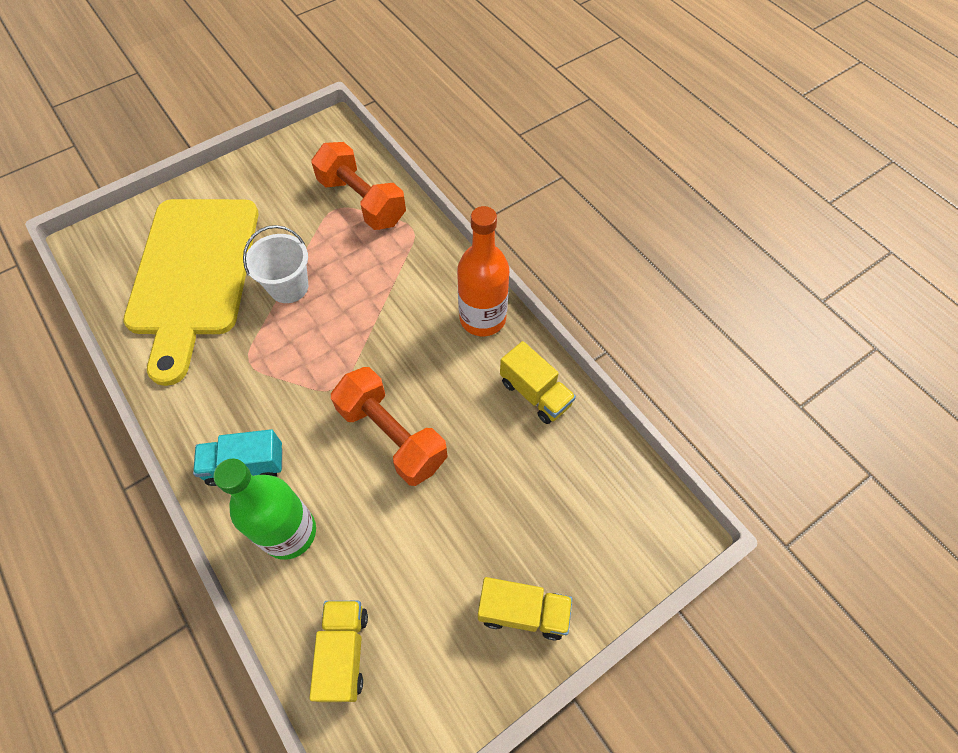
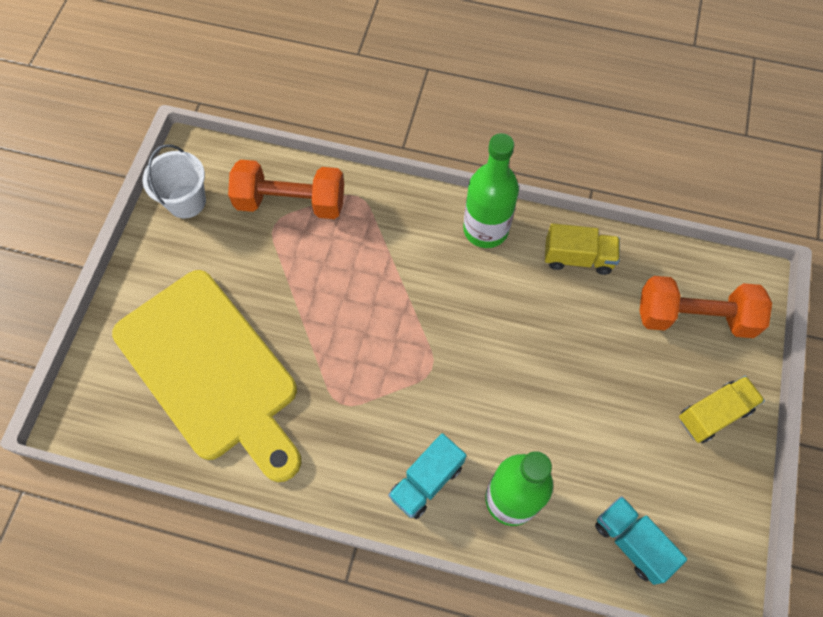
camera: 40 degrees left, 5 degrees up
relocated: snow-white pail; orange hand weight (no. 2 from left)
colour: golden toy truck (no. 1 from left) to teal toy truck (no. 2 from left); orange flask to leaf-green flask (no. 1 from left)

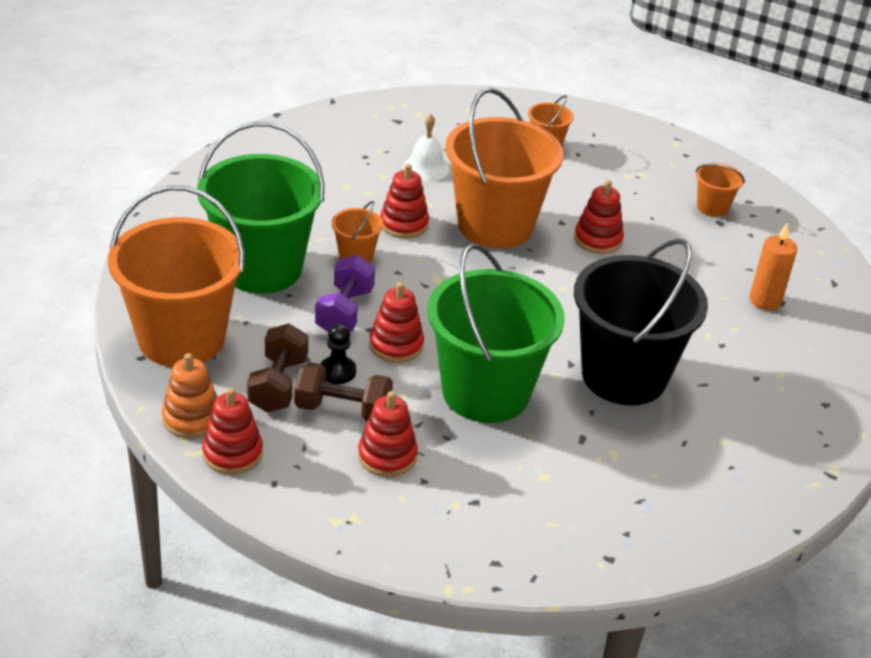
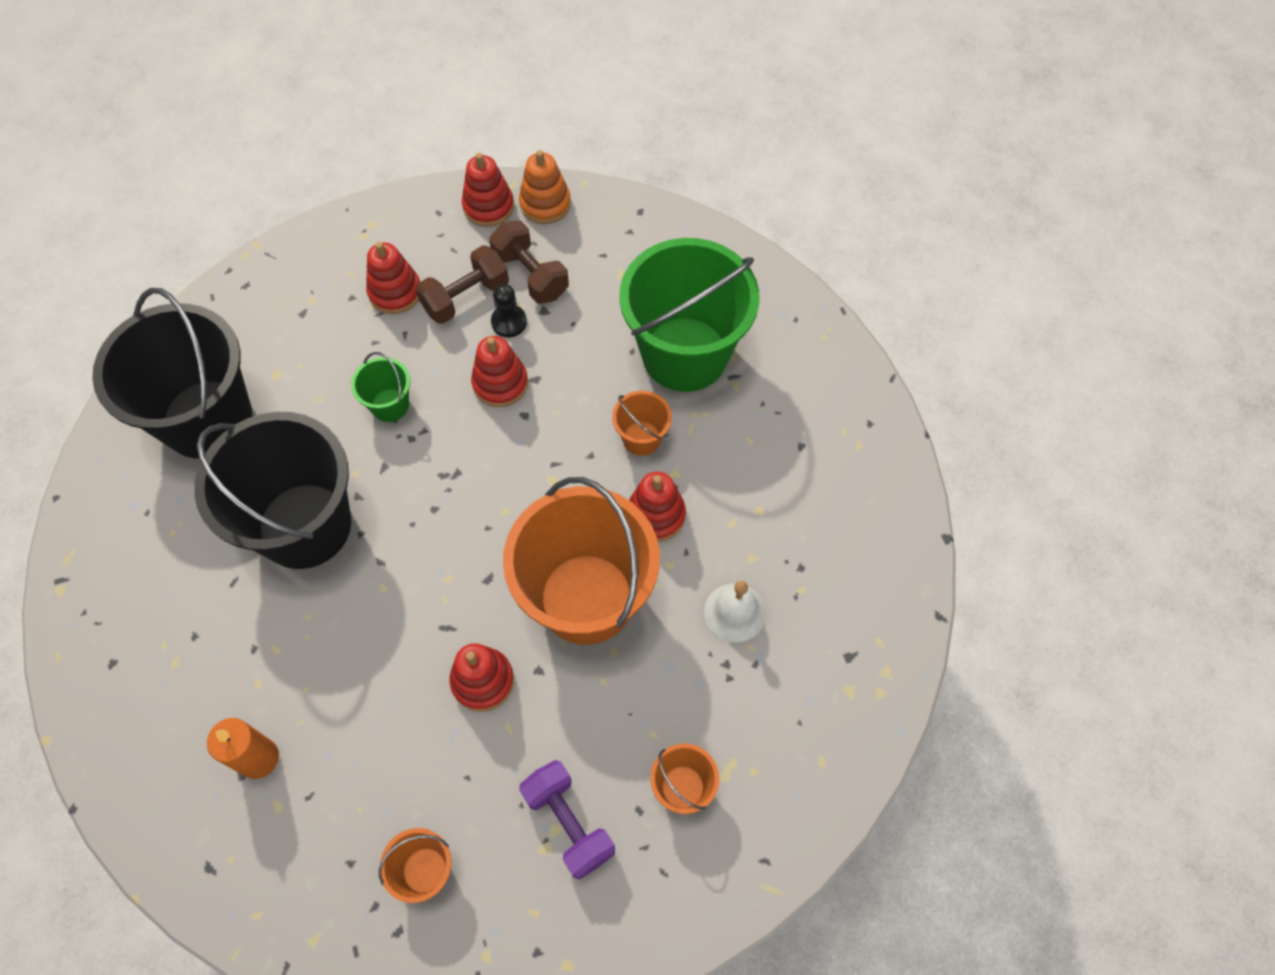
camera: 135 degrees right, 25 degrees up
missing: orange pail (no. 1 from left)
appeared: black pail (no. 1 from left)
relocated: violet hand weight
size: leaf-green pail (no. 2 from left in the first image) x0.43

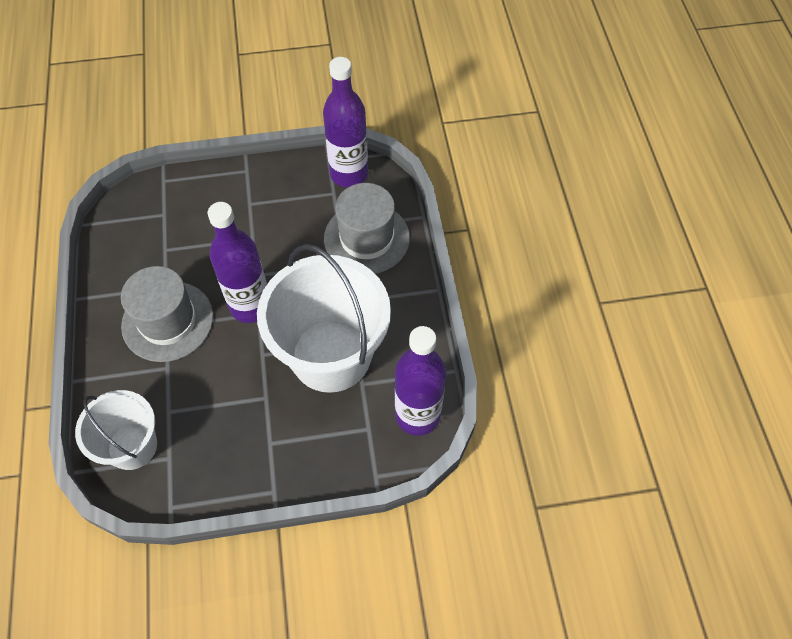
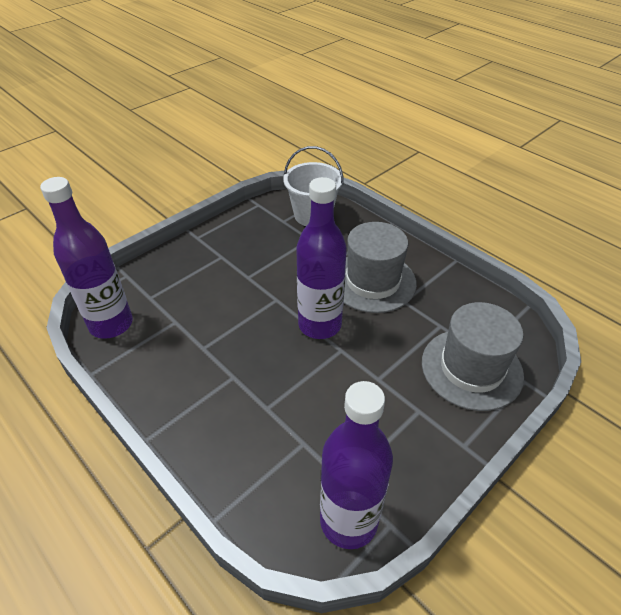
camera: 145 degrees right, 15 degrees down
missing: snow-white pail (no. 2 from left)
relocated: ash-grey hat (no. 2 from left)

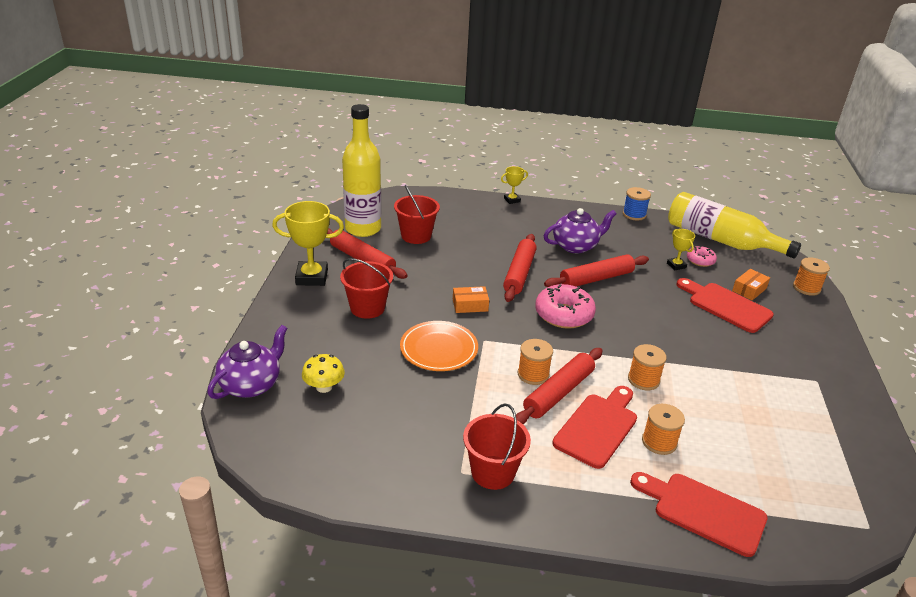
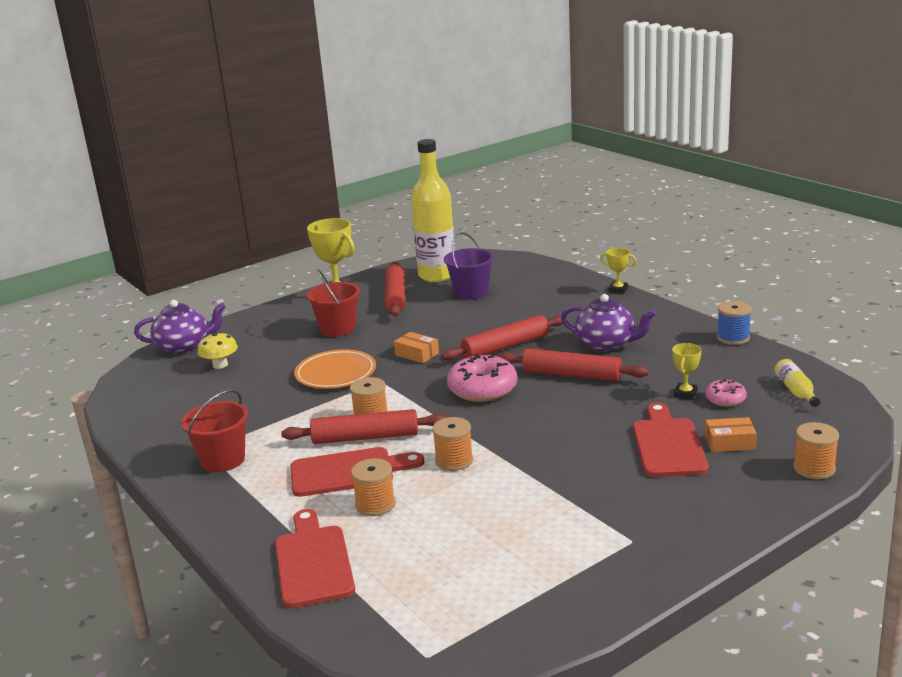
camera: 50 degrees right, 10 degrees down
colour: crimson pail (no. 2 from left) to violet pail
size: golden flask (no. 2 from left) x0.41

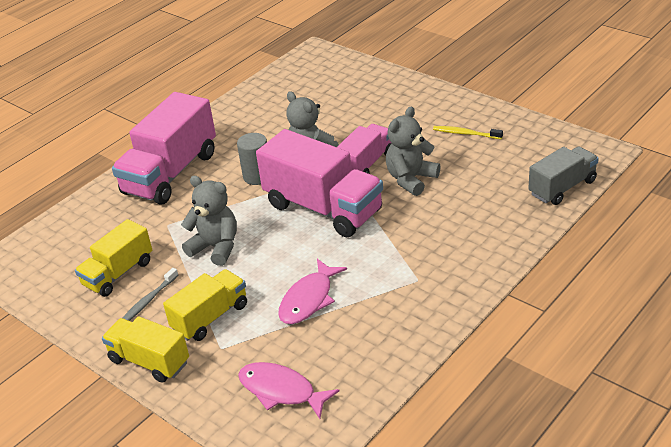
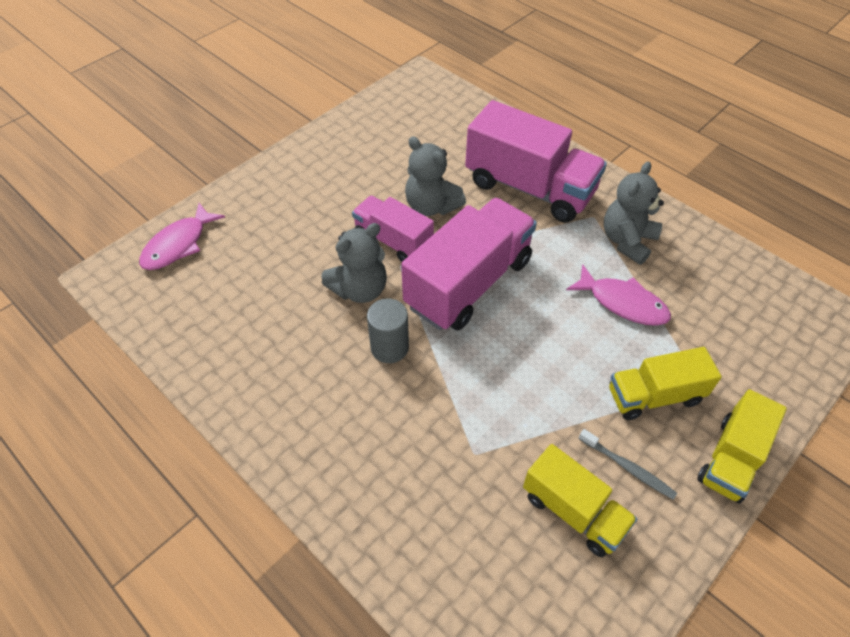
camera: 90 degrees left, 15 degrees up
missing: golden tooth brush; ash-grey toy truck
relocated: rosy toy truck (no. 1 from left in the first image) to rosy toy truck (no. 3 from left); ash-grey teddy bear (no. 1 from left in the first image) to ash-grey teddy bear (no. 3 from left); rosy toy fish (no. 1 from left)
spun: golden toy truck (no. 3 from left in the first image) 60 degrees counterclockwise

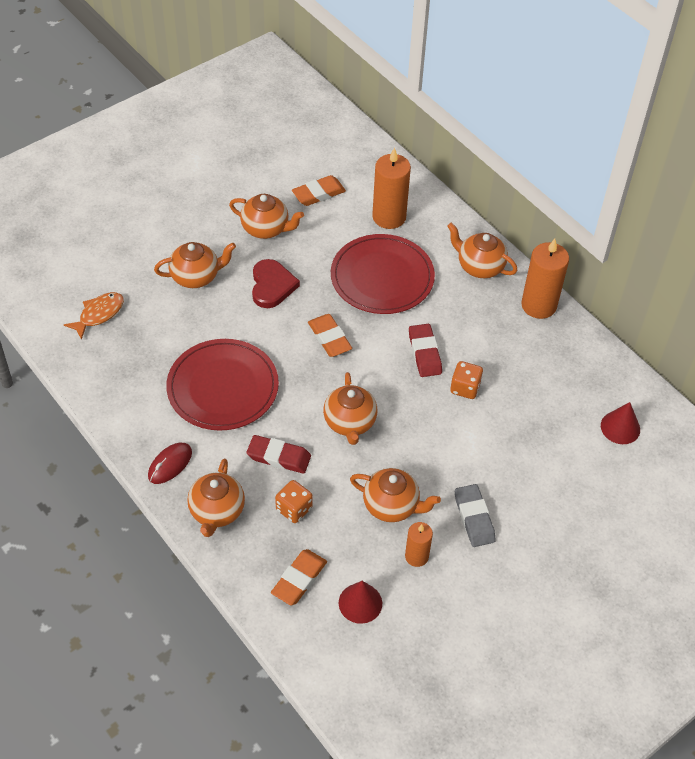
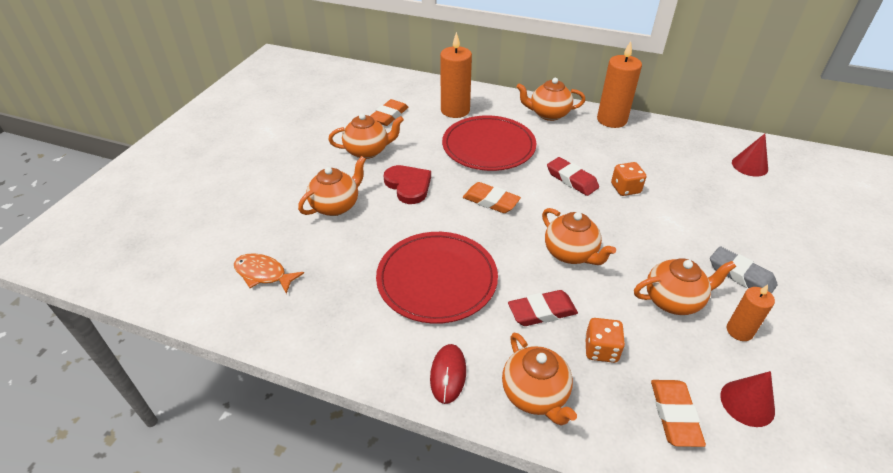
camera: 30 degrees left, 10 degrees down
spun: orange toy fish 75 degrees counterclockwise

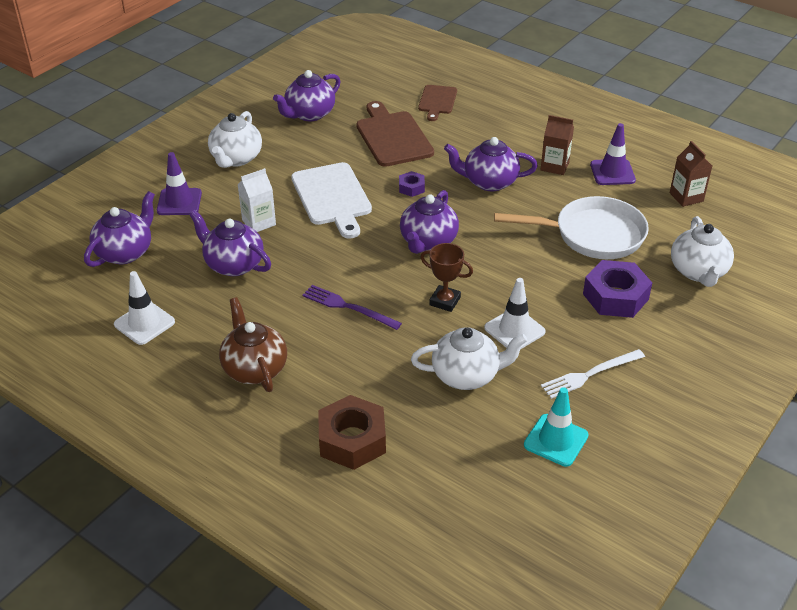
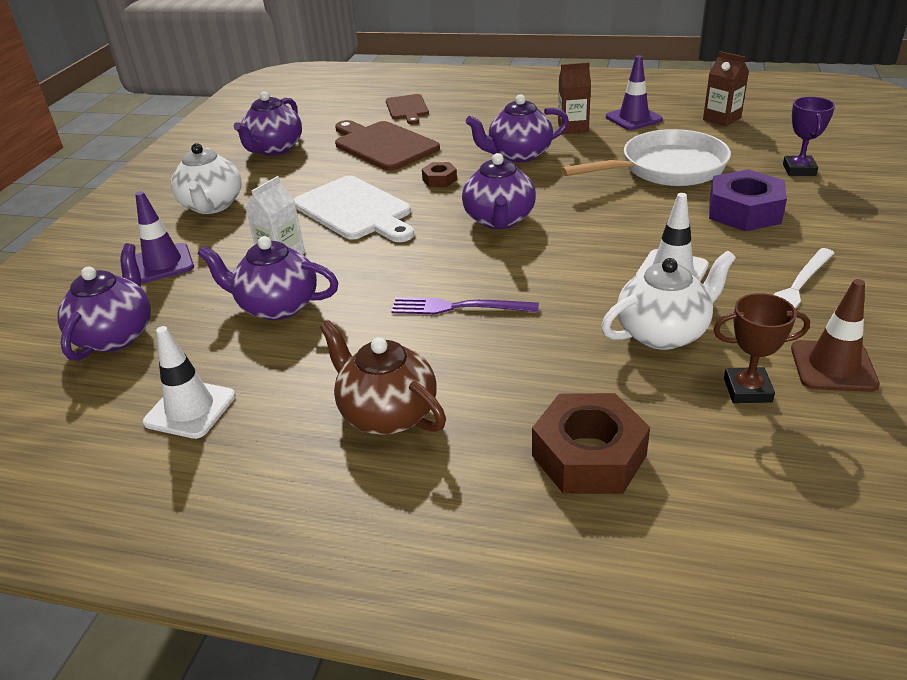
camera: 20 degrees left, 5 degrees down
relocated: brown award cup
exchanged: snow-white china teapot (no. 3 from left) to violet award cup
colour: violet hexagon nut (no. 1 from left) to brown hexagon nut (no. 1 from left); teal traffic cone to brown traffic cone

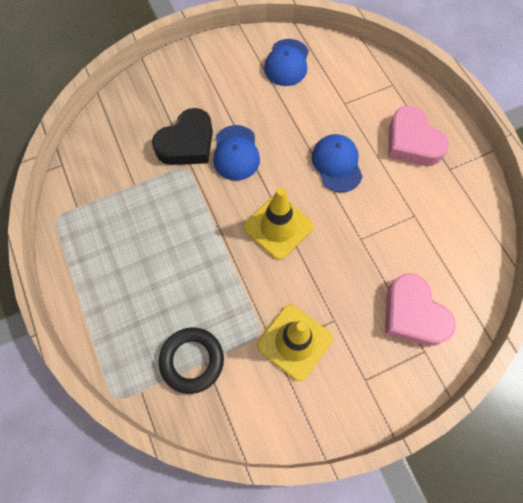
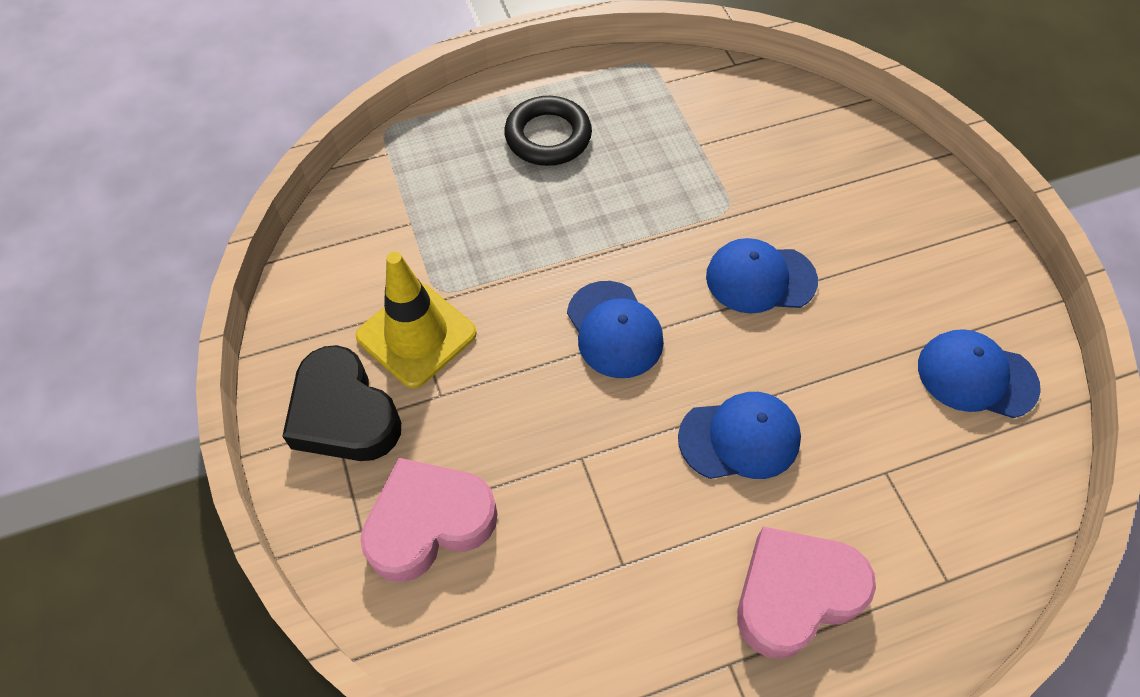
camera: 95 degrees right, 10 degrees down
relocated: black love heart; black torus
exchanged: golden traffic cone (no. 1 from left) to blue peaked cap (no. 1 from left)

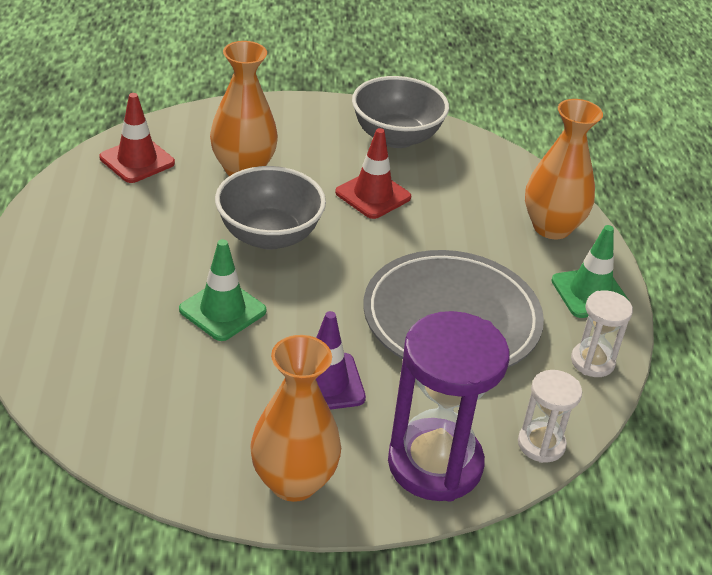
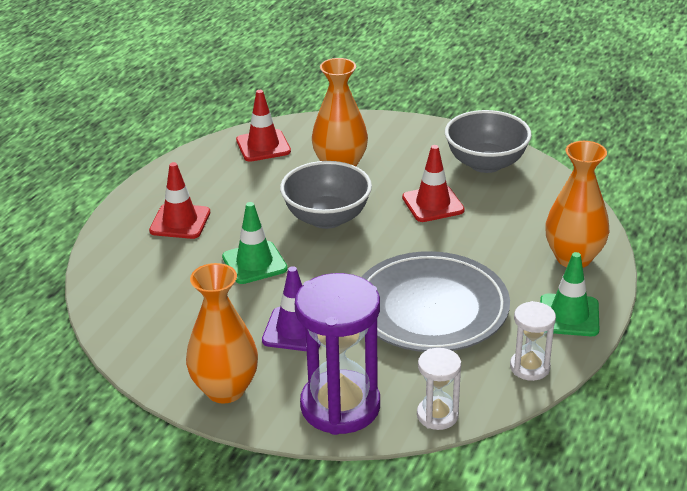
camera: 30 degrees right, 5 degrees down
appeared: crimson traffic cone (no. 1 from left)

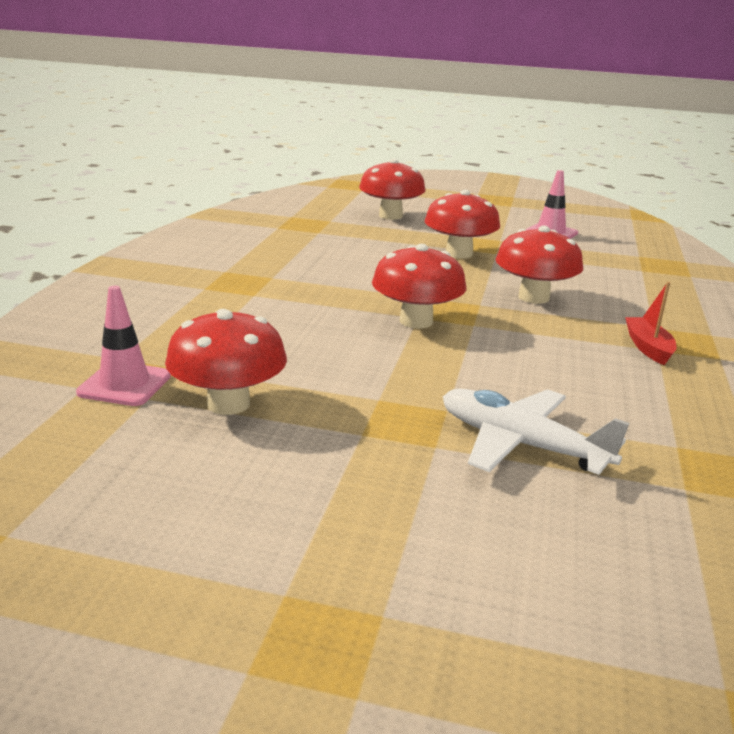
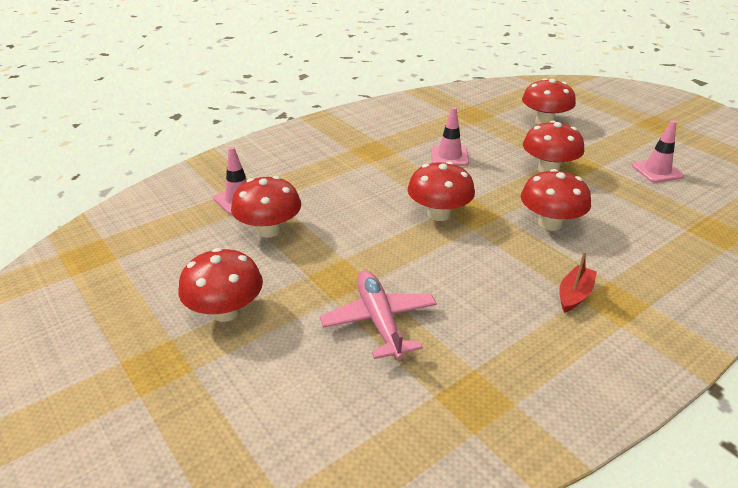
camera: 40 degrees right, 10 degrees up
appeared: crimson toadstool (no. 1 from left); rosy traffic cone (no. 2 from left)
colour: snow-white toy plane to rosy toy plane

